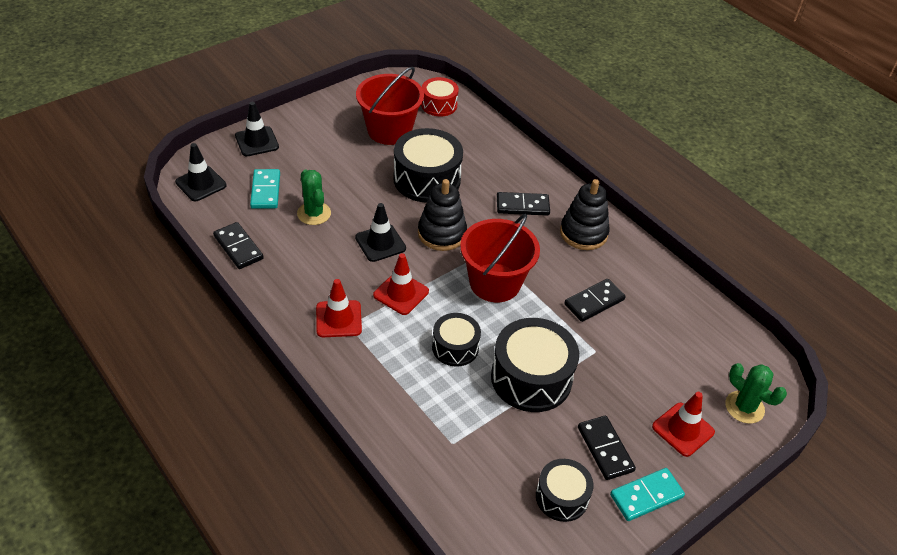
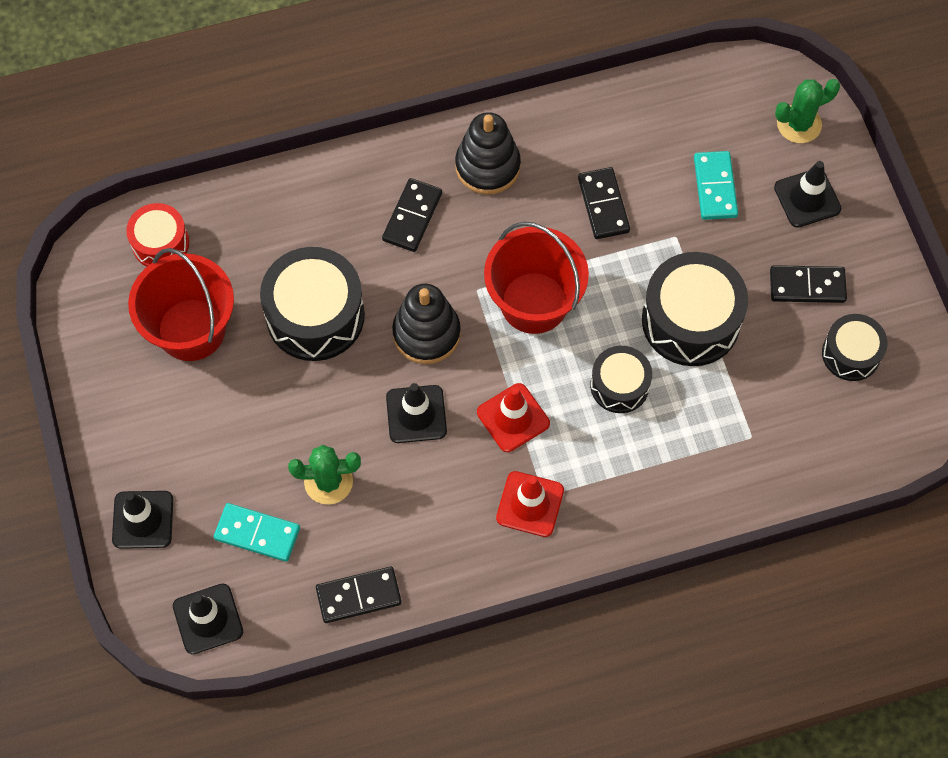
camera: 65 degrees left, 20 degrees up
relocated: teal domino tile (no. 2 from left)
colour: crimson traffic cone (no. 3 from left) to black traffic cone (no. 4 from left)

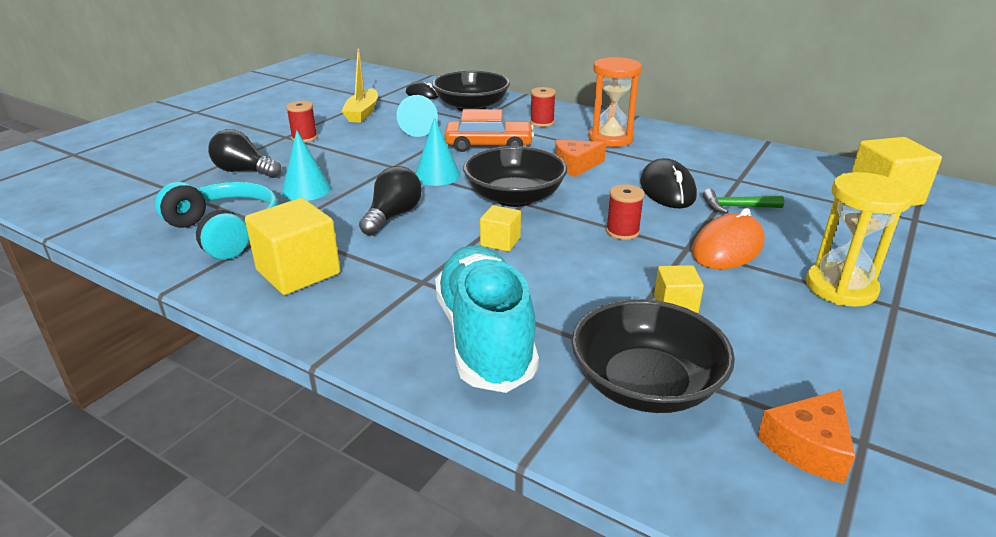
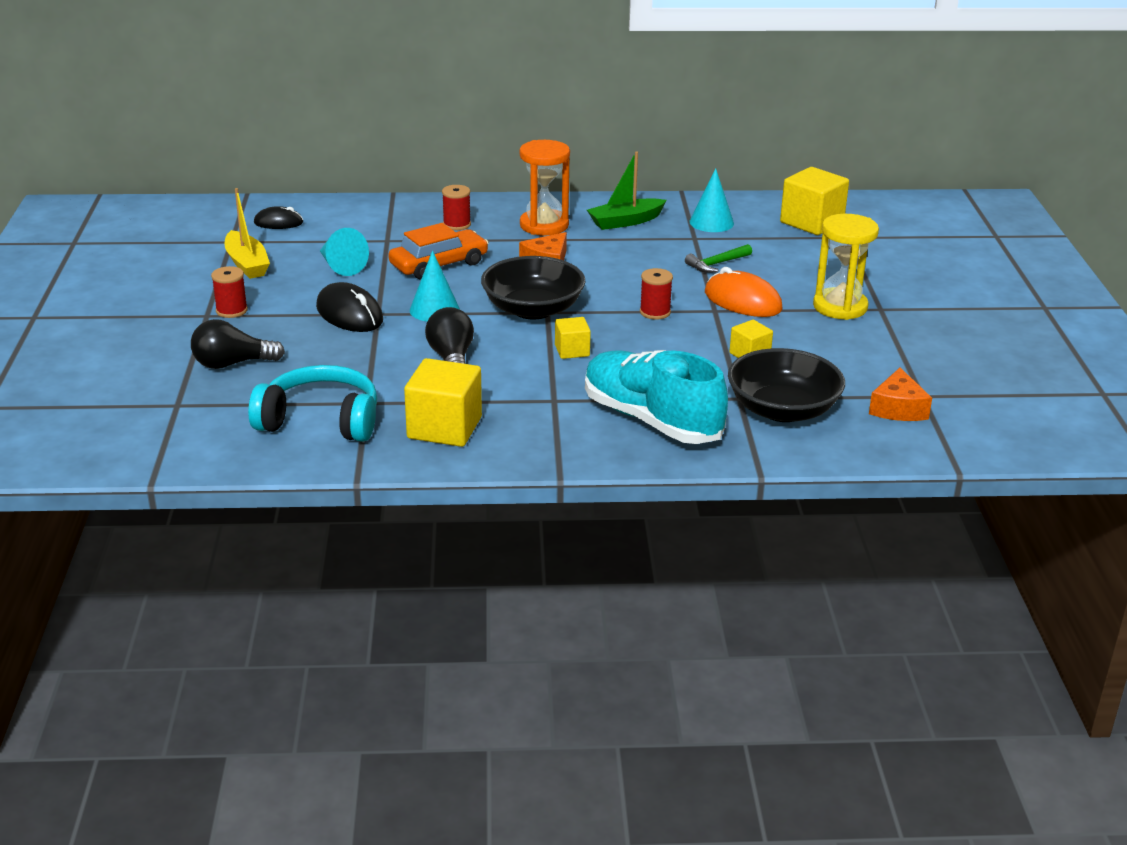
camera: 35 degrees left, 0 degrees up
missing: black deep dish (no. 1 from left)
appeared: leaf-green sailboat
relocated: teal cone shape (no. 1 from left in the first image) to teal cone shape (no. 3 from left); black computer mouse (no. 2 from left)
spun: orange computer mouse 60 degrees counterclockwise

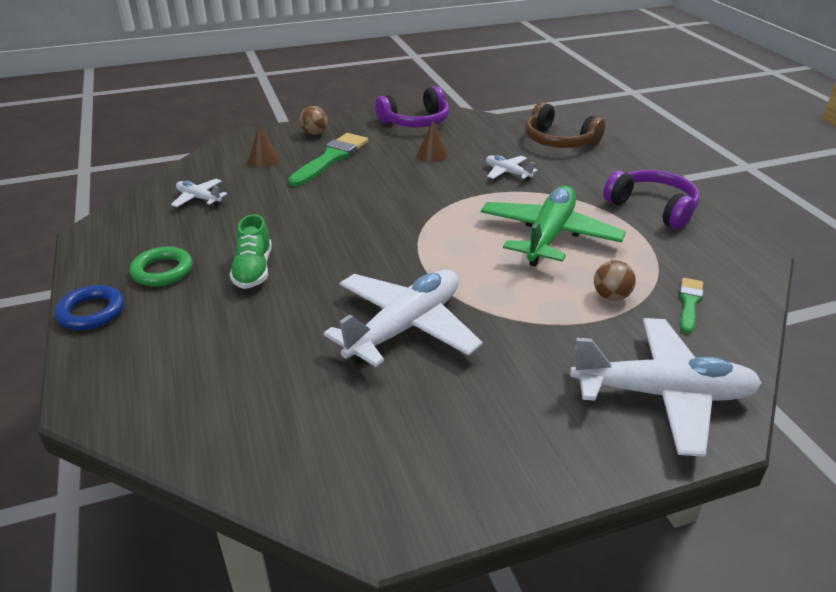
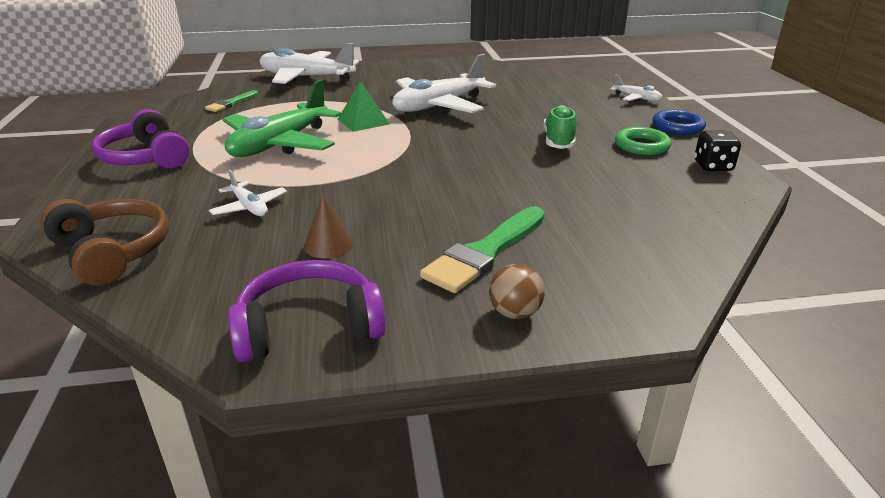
camera: 170 degrees left, 5 degrees down
missing: brown cone shape (no. 1 from left); brown ball (no. 2 from left)
appeared: leaf-green solid pyramid; black dice
relocated: snow-white toy plane (no. 1 from left in the first image) to snow-white toy plane (no. 4 from left)

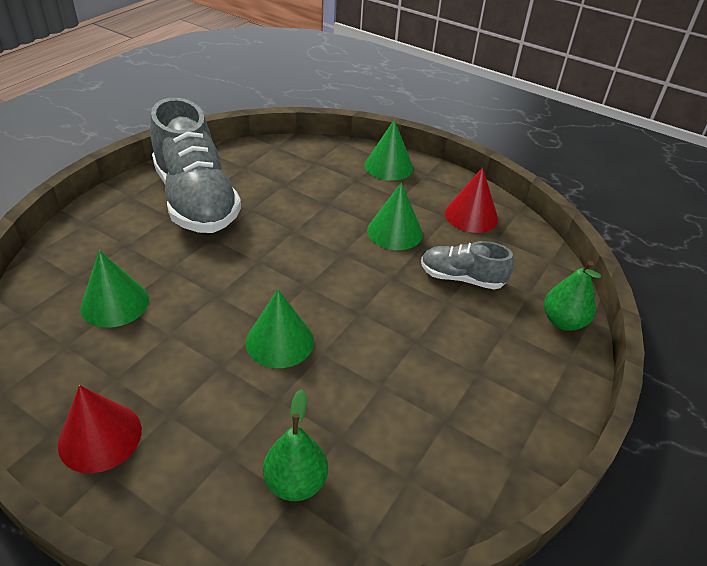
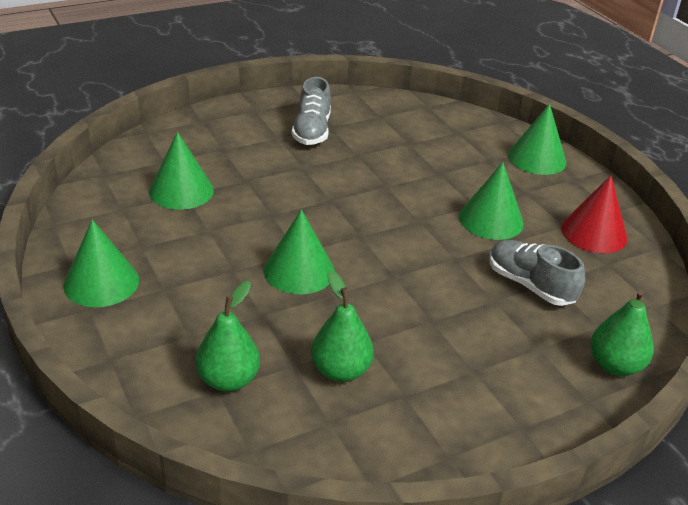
camera: 30 degrees right, 5 degrees down
appeared: leaf-green pear (no. 2 from left)
colour: crimson cone shape (no. 1 from left) to leaf-green cone shape (no. 1 from left)
size: ash-grey lace-up shoe (no. 1 from left) x0.51

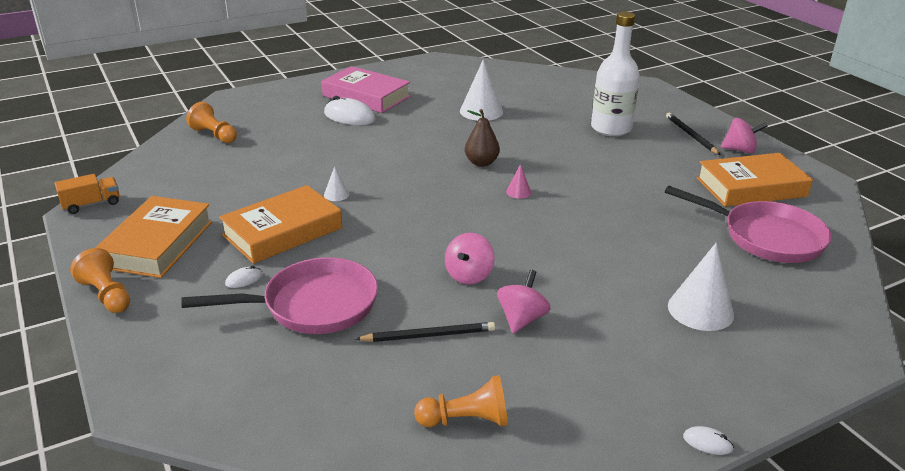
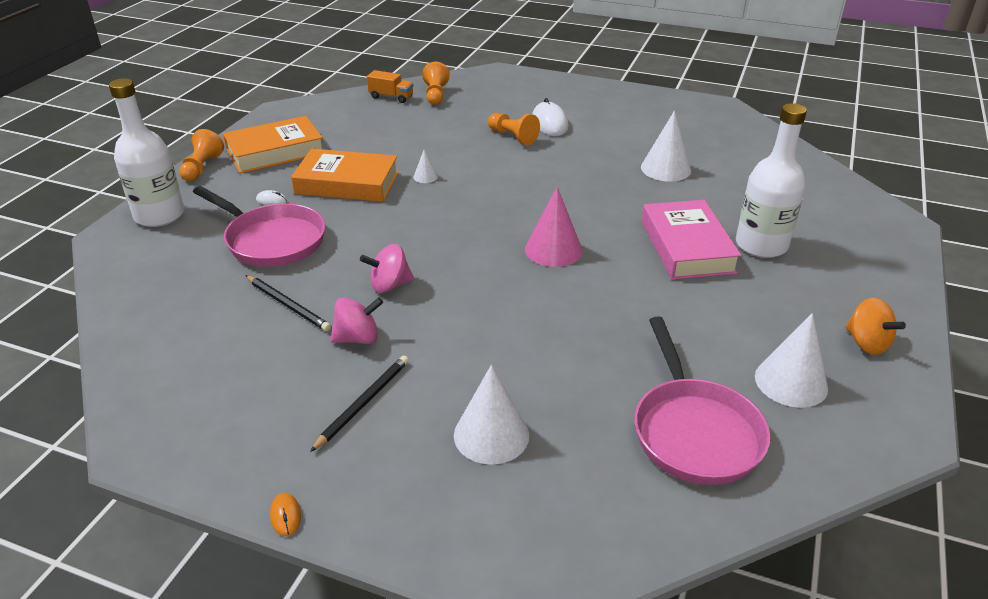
camera: 50 degrees right, 5 degrees up
missing: brown pear
appeared: snow-white flask (no. 1 from left)
relocated: orange toy truck; rosy hardcover; orange game pawn (no. 3 from left); black wooden pencil (no. 2 from left)
exchanged: orange hardcover (no. 3 from left) to snow-white cone shape (no. 4 from left)
colour: snow-white computer mouse (no. 3 from left) to orange computer mouse; rosy toy top (no. 3 from left) to orange toy top
size: rosy cone shape x2.06

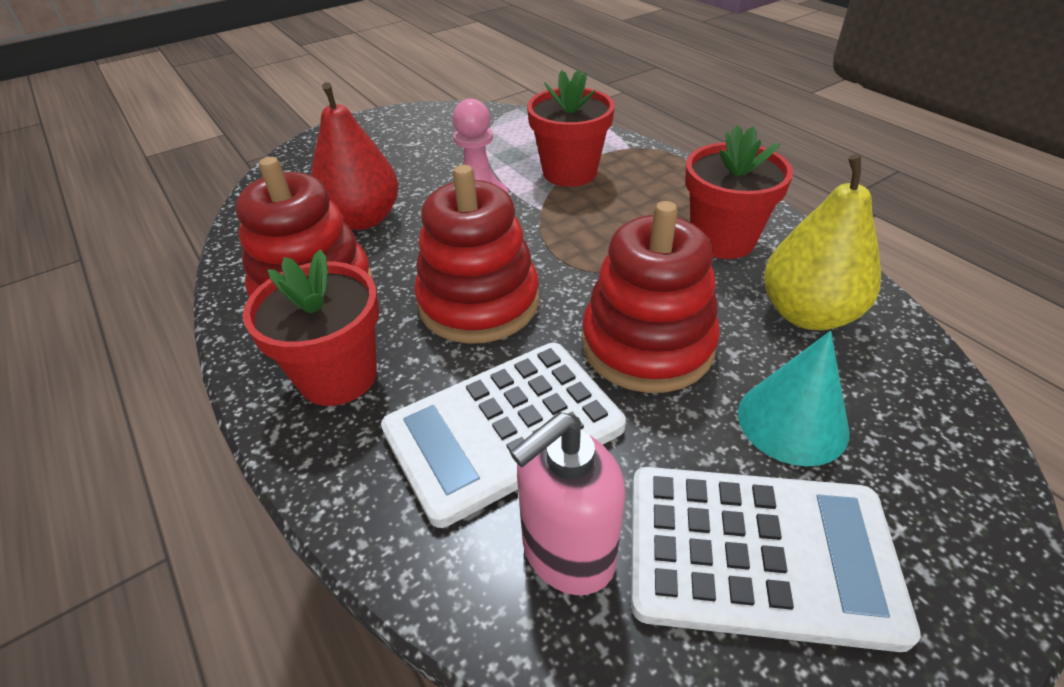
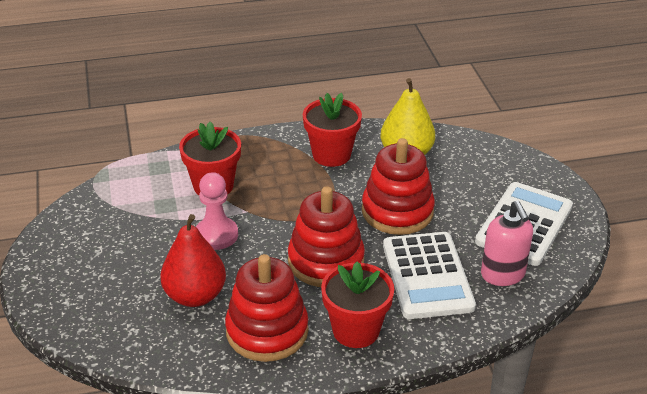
camera: 70 degrees left, 5 degrees down
missing: teal cone shape

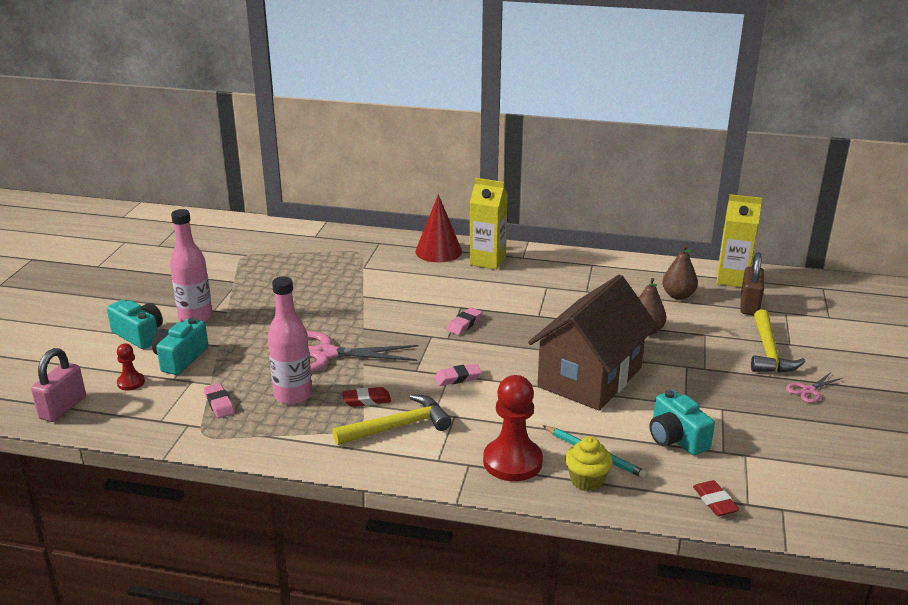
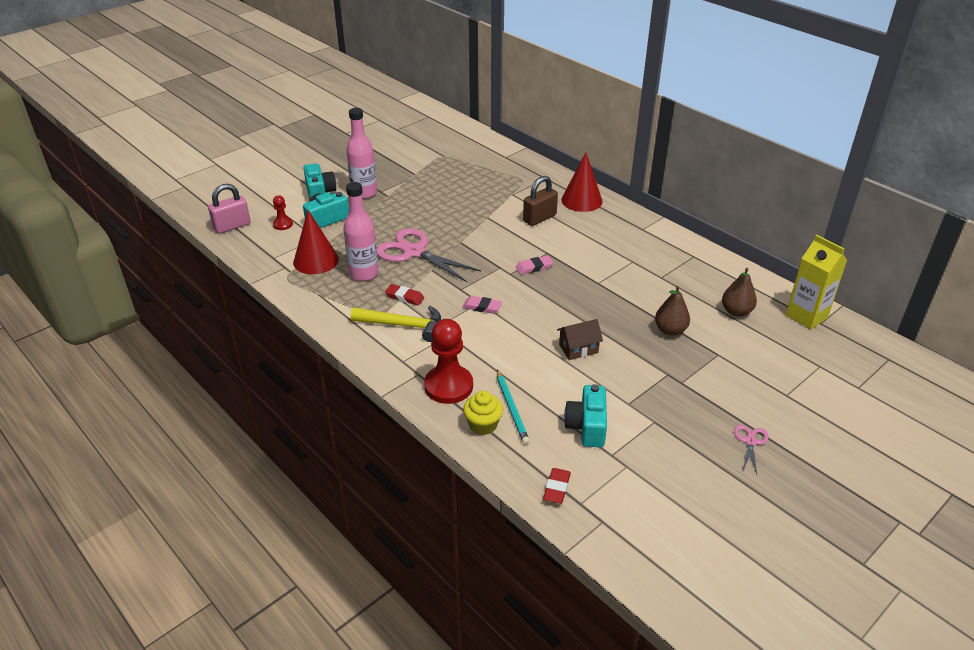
camera: 35 degrees right, 10 degrees up
missing: golden milk carton (no. 1 from left); golden carpenter's hammer (no. 2 from left)
relocated: brown padlock
exchanged: rosy pencil eraser (no. 1 from left) to crimson cone shape (no. 1 from left)
spun: rosy shears (no. 2 from left) 105 degrees clockwise
size: brown house x0.40

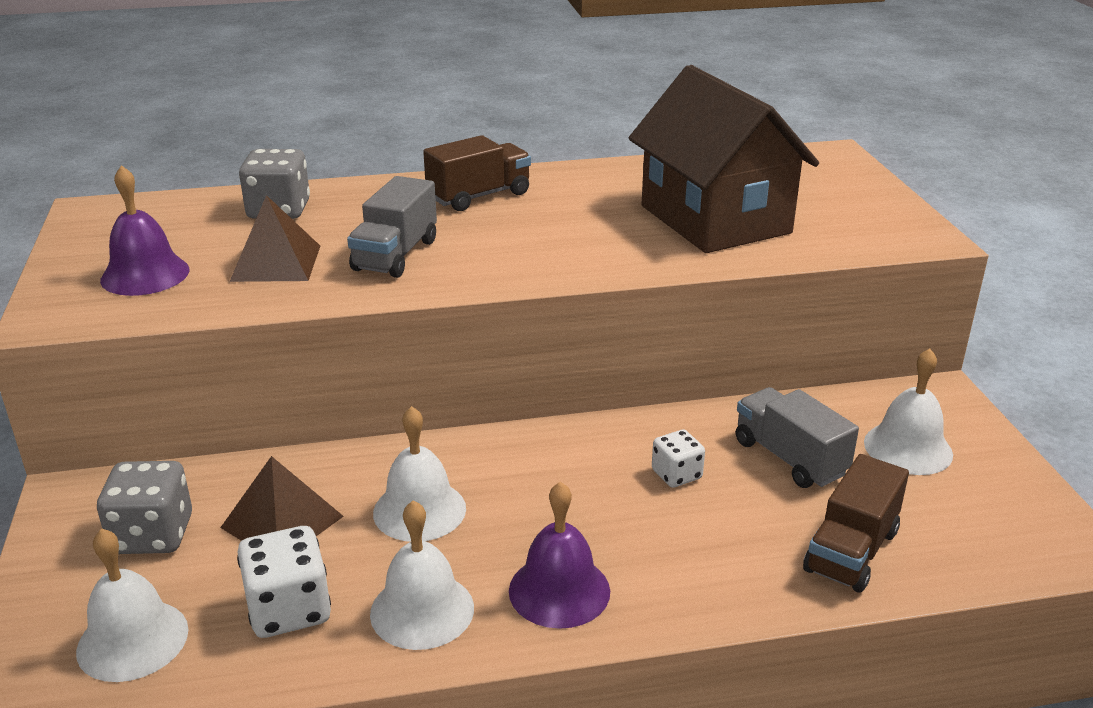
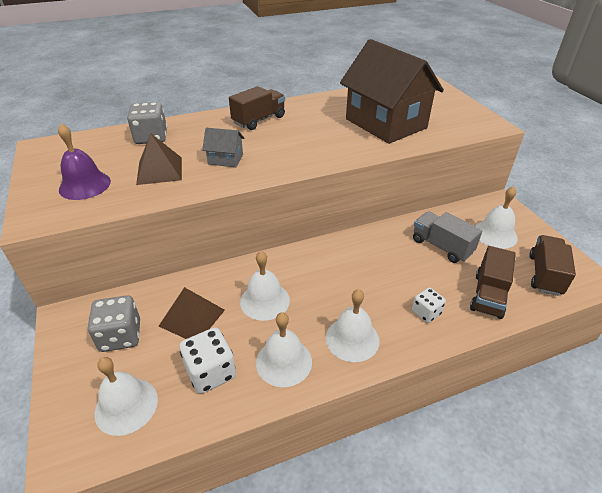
camera: 10 degrees left, 10 degrees up
appeared: brown toy truck (no. 3 from left)
relocated: snow-white dice (no. 2 from left)
exchanged: ash-grey toy truck (no. 1 from left) to ash-grey house
colour: violet hand bell (no. 2 from left) to snow-white hand bell (no. 4 from left)

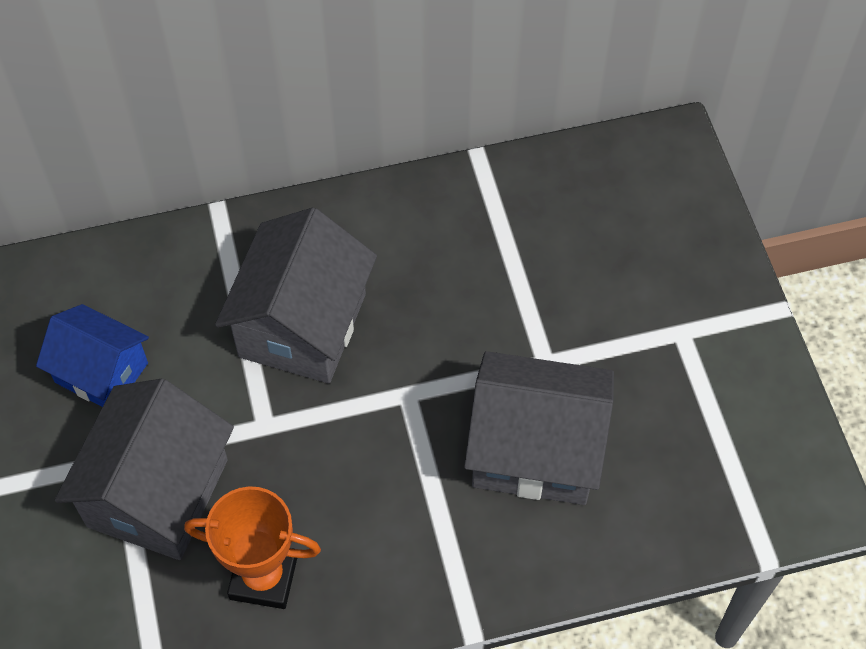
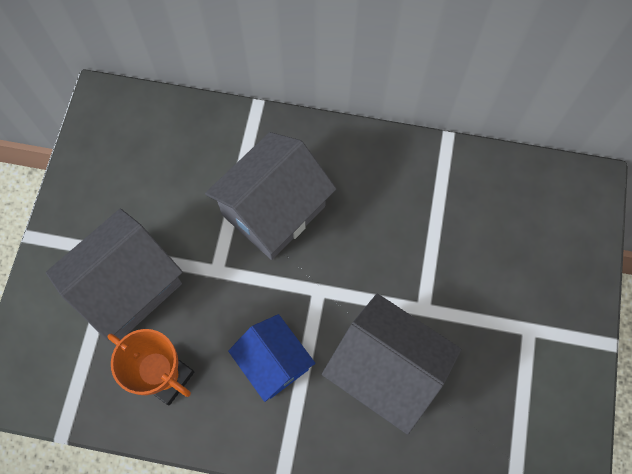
camera: 25 degrees right, 10 degrees up
relocated: blue house

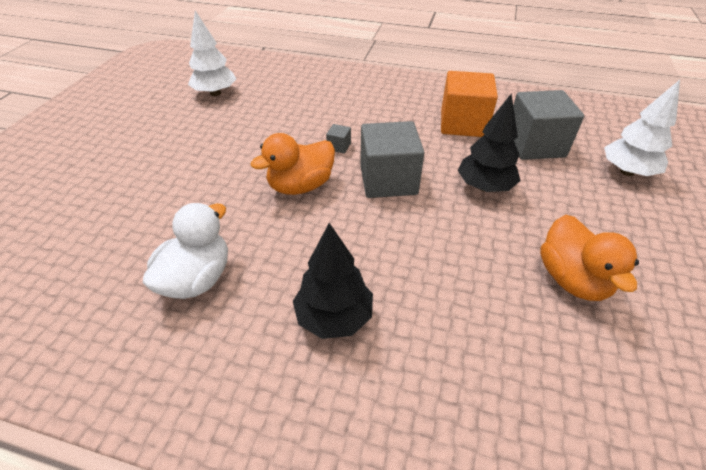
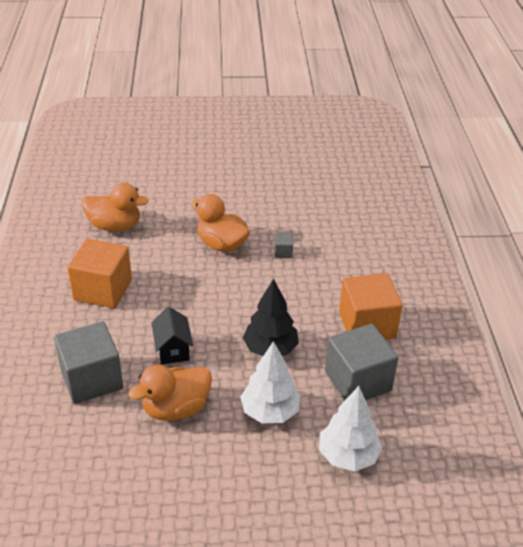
camera: 70 degrees right, 5 degrees down
appeared: black house
relocated: snow-white tree (no. 1 from left); ash-grey cube (no. 2 from left in the first image) to ash-grey cube (no. 1 from left)
exchanged: black tree (no. 1 from left) to orange cube (no. 1 from left)
colour: snow-white toy duck to orange toy duck (no. 1 from left)

